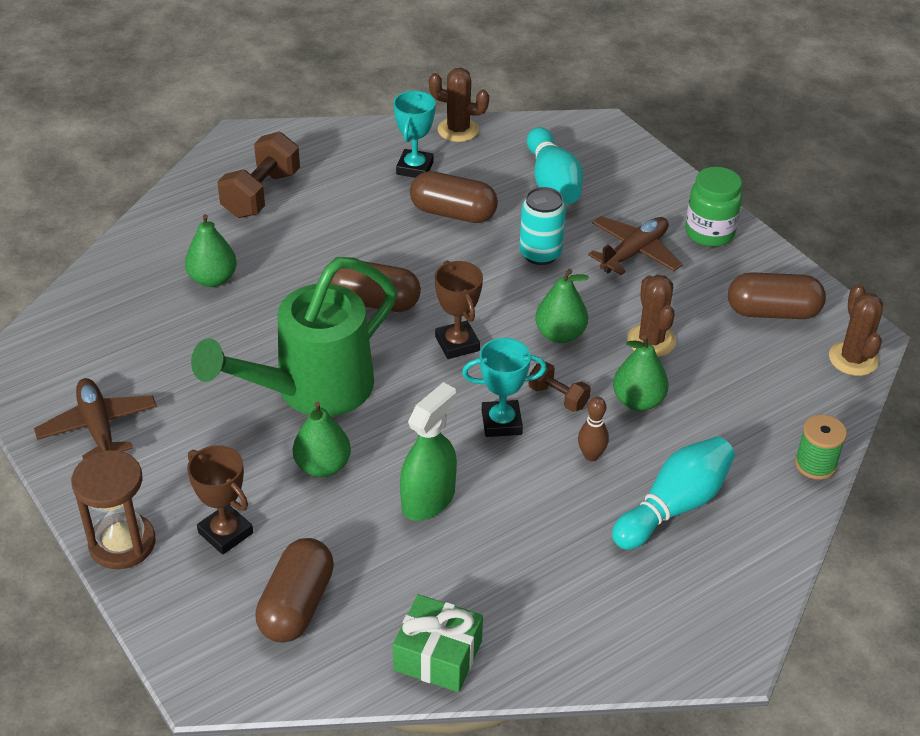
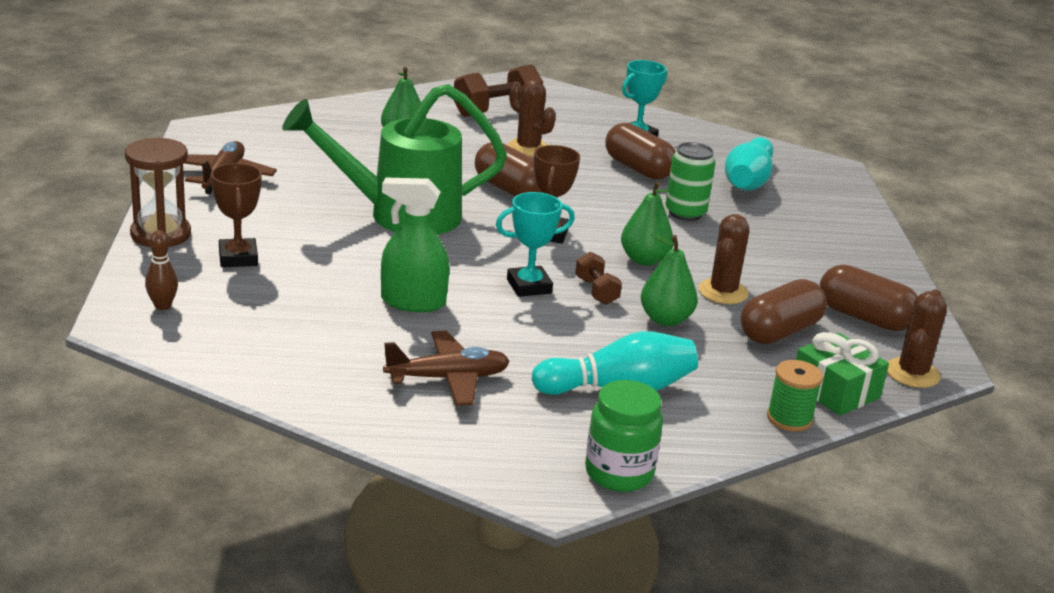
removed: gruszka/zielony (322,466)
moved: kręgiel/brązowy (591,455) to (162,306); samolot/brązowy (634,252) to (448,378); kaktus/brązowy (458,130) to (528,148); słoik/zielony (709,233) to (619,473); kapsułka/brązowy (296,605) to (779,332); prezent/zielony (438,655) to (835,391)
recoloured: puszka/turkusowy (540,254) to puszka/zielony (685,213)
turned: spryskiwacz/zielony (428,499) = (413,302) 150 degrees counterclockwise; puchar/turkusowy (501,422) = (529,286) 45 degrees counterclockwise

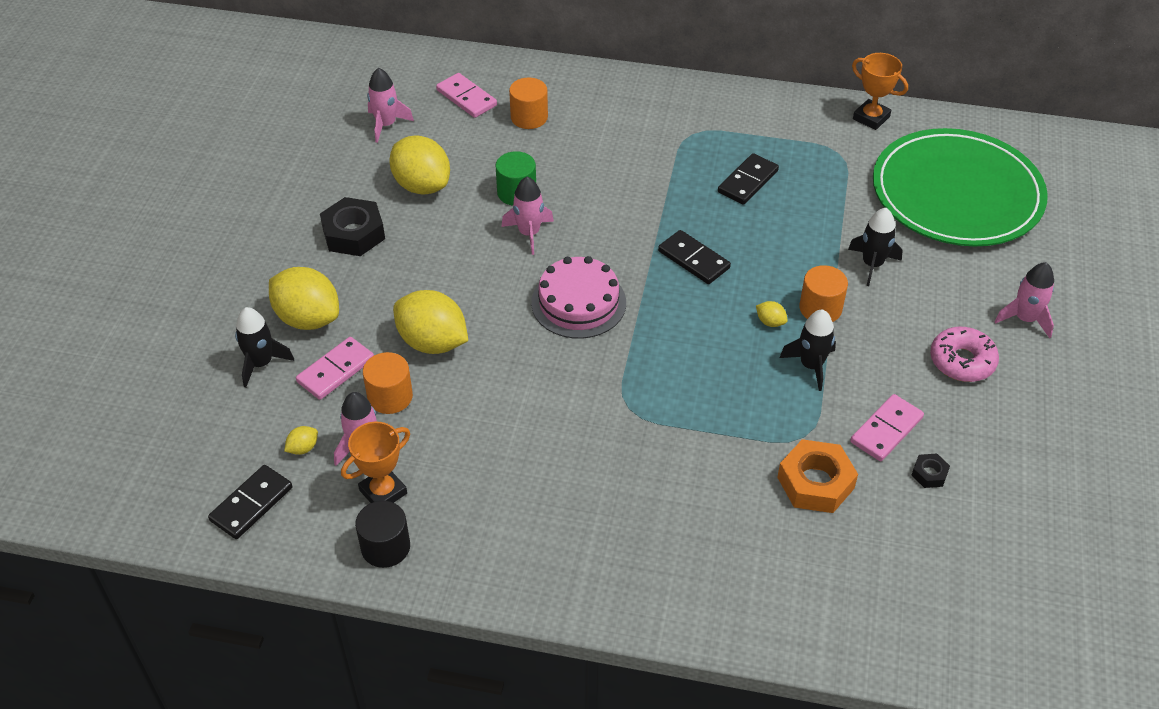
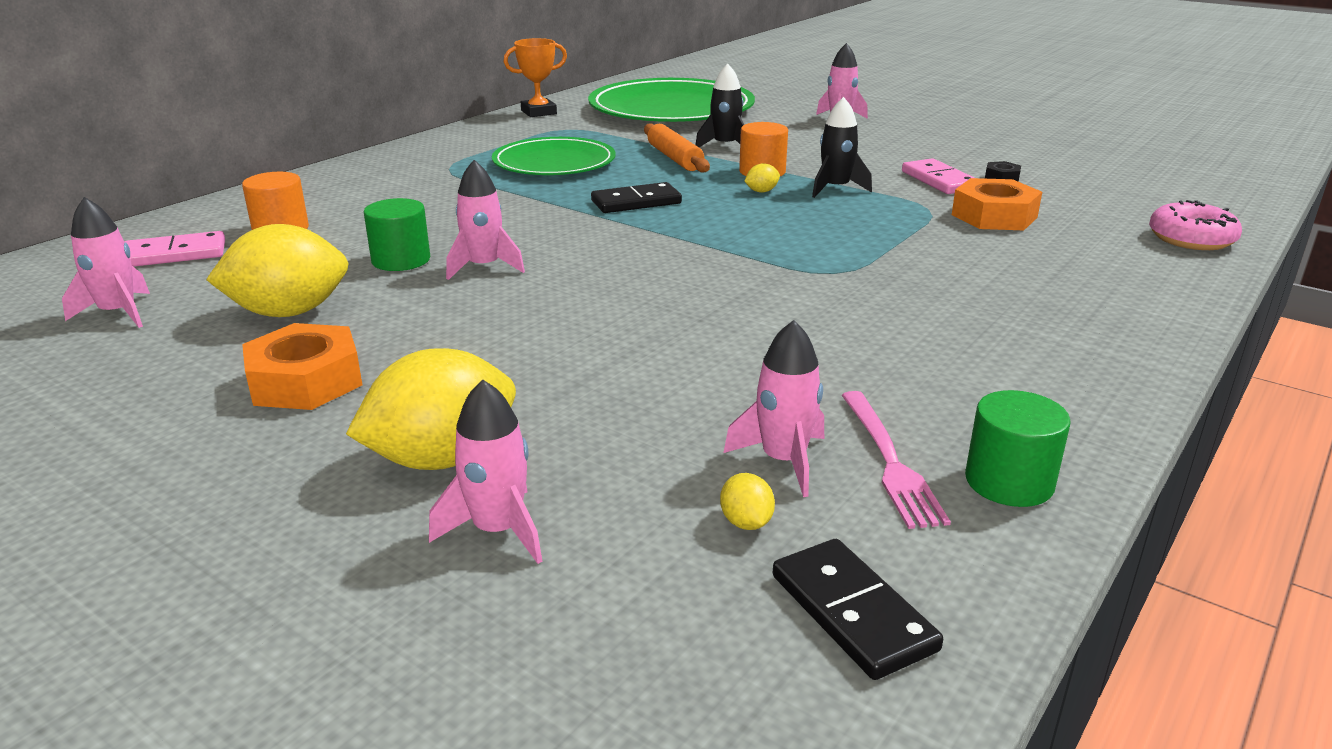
removed: kostka domina/różowy (335,370); walec/pomarańczowy (390,397); cytryna/żółty (432,342); tort/różowy (578,302)
added: wałek do ciasta/pomarańczowy (675,158)
moved: donut/różowy (962,361) to (1191,239)
replaced: kostka domina/czarny (748,181) to talerz/zielony (554,162); puchar/pomarańczowy (383,492) to widelec/różowy (890,462)
recoloured: nakrętka/czarny (354,234) to nakrętka/pomarańczowy (306,381); rakieta/czarny (261,363) to rakieta/różowy (497,530); walec/czarny (385,547) to walec/zielony (1009,482)

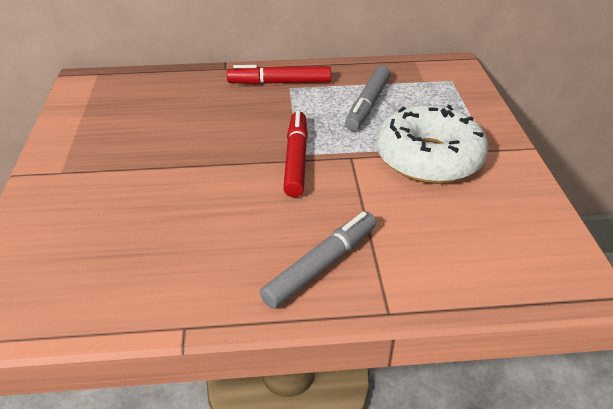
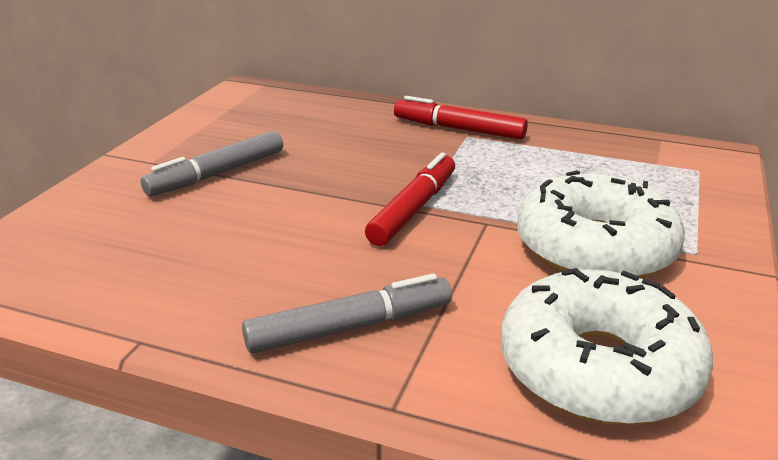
added: donut/biały (598,369)
moved: flamaster/szary (368,105) to (217,174)

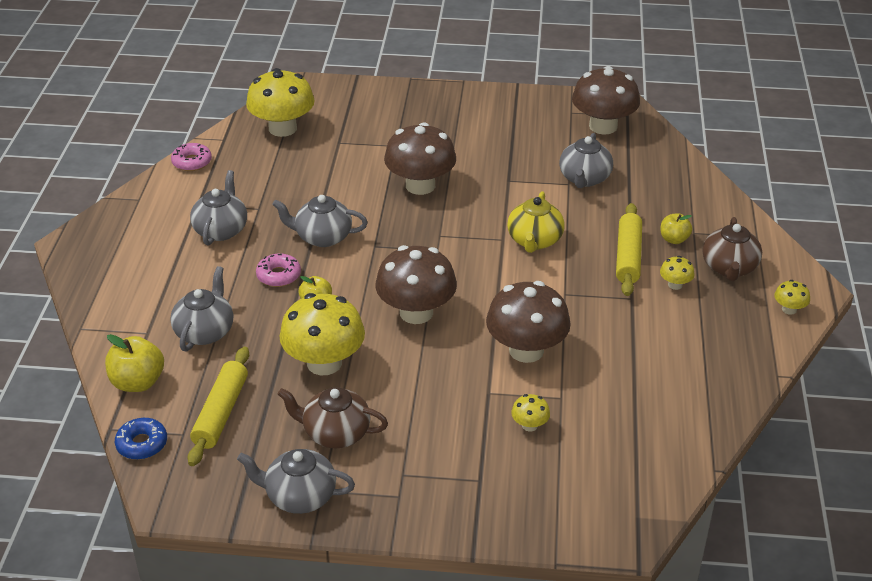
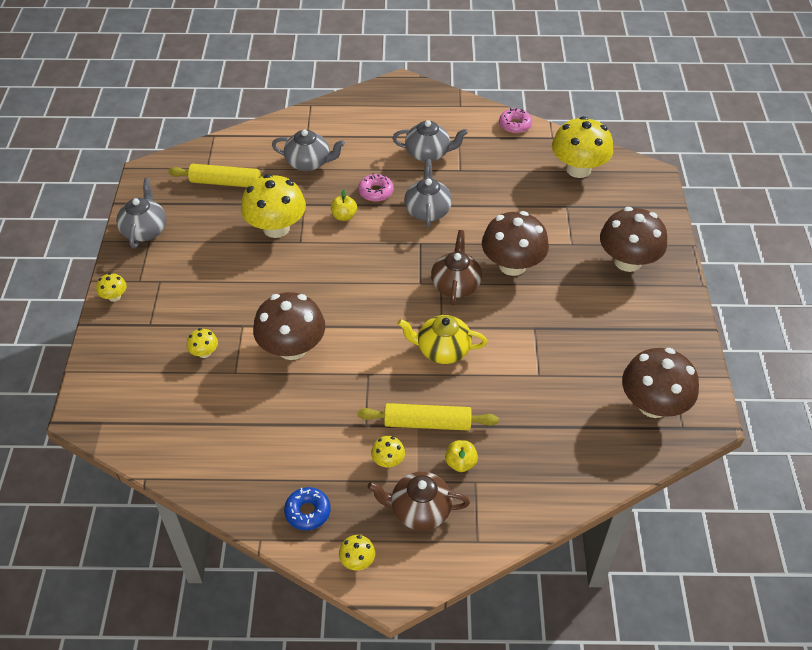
removed: jabłko/żółty (138,382); imbryk/szary (584,179)
added: grzyb/żółty (114,296)
moved: donut/niebieski (142,444) to (307,512); imbryk/brązowy (335,433) to (456,285); grzyb/brązowy (416,312) to (627,261)

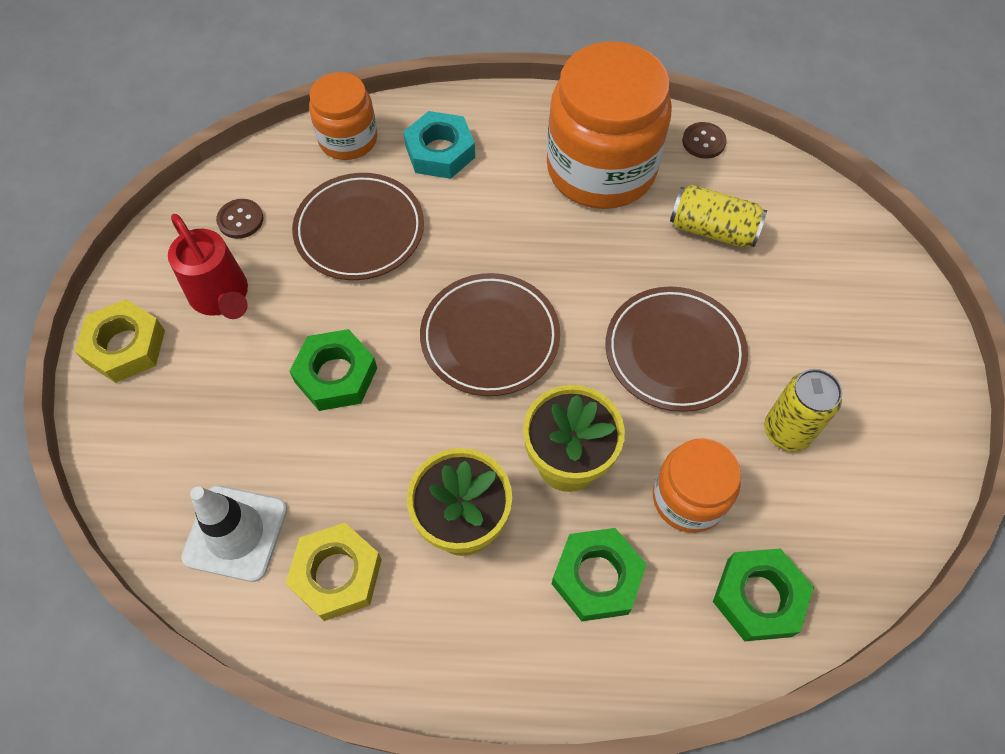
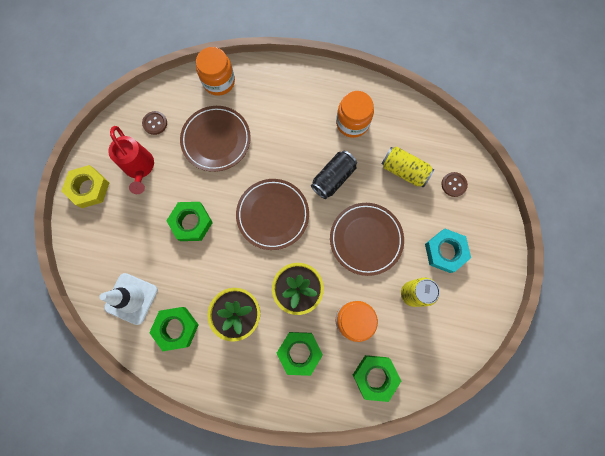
added: puszka/czarny (333,178)
moved: nakrętka/turkusowy (440,151) to (445,251); guzik/brązowy (703,142) to (453,184)
recoloured: nakrętka/żółty (337,574) to nakrętka/zielony (176,328)
resized: słoik/pomarańczowy (601,169) = (352,123) x0.55

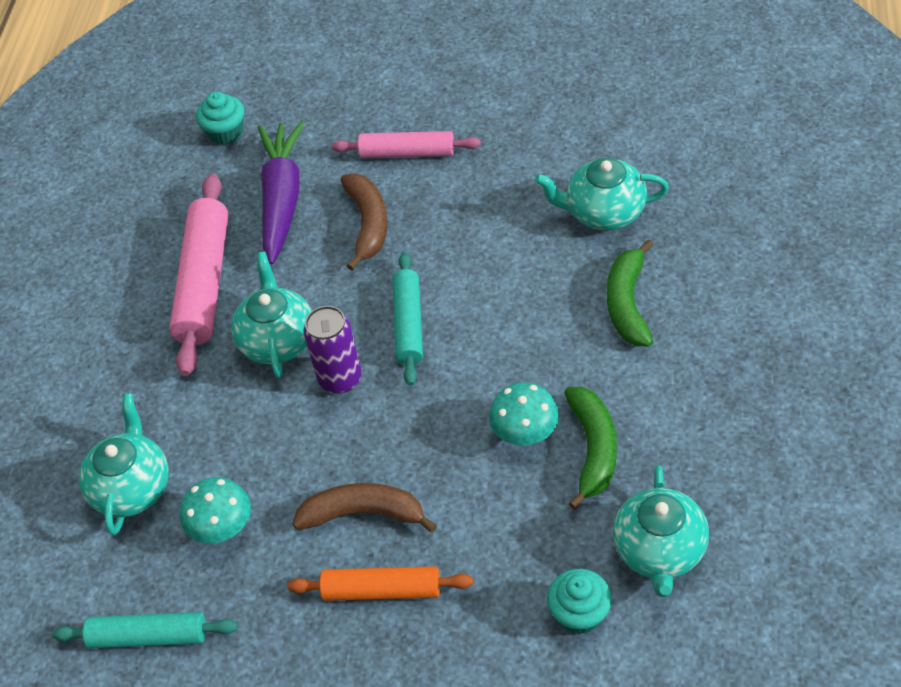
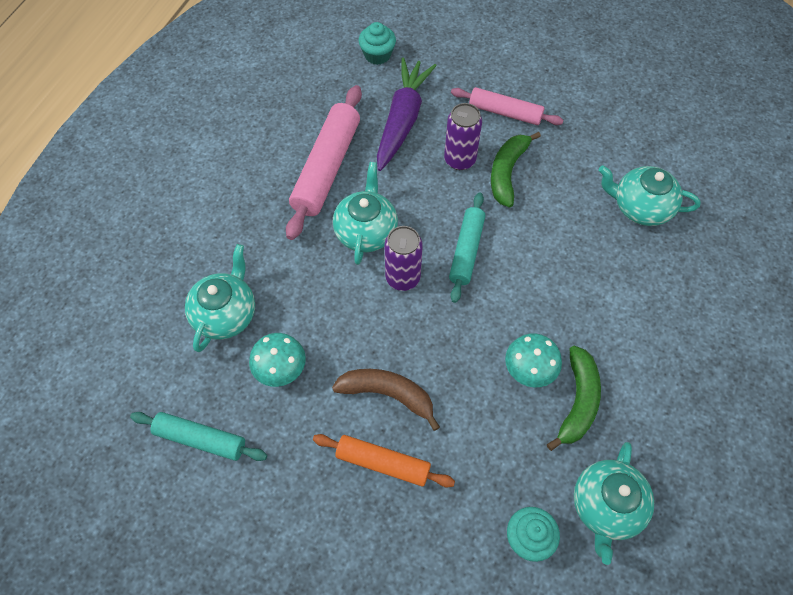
moved: banan/zielony (627,303) to (507,172)
replaced: banan/brązowy (368,224) to puszka/fioletowy (460,160)

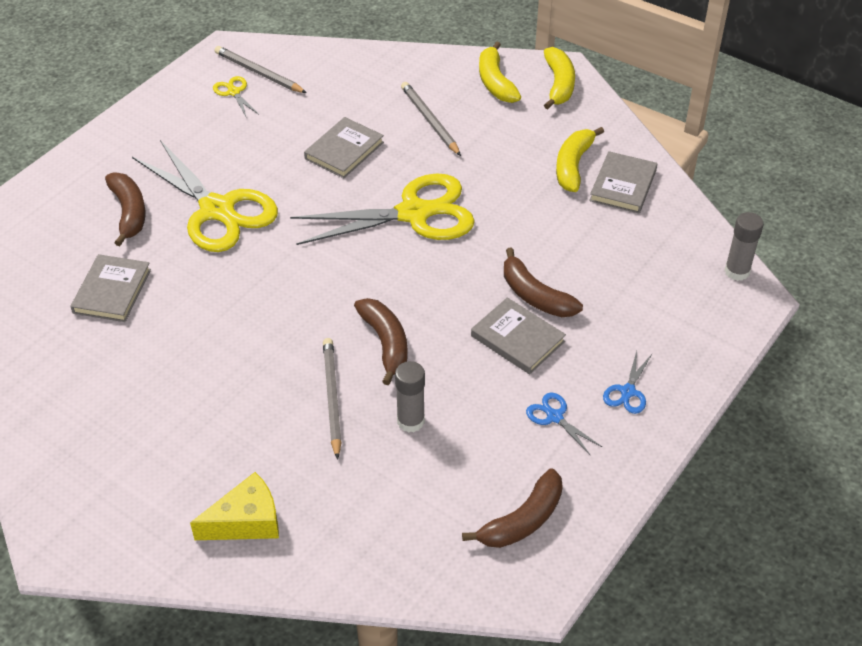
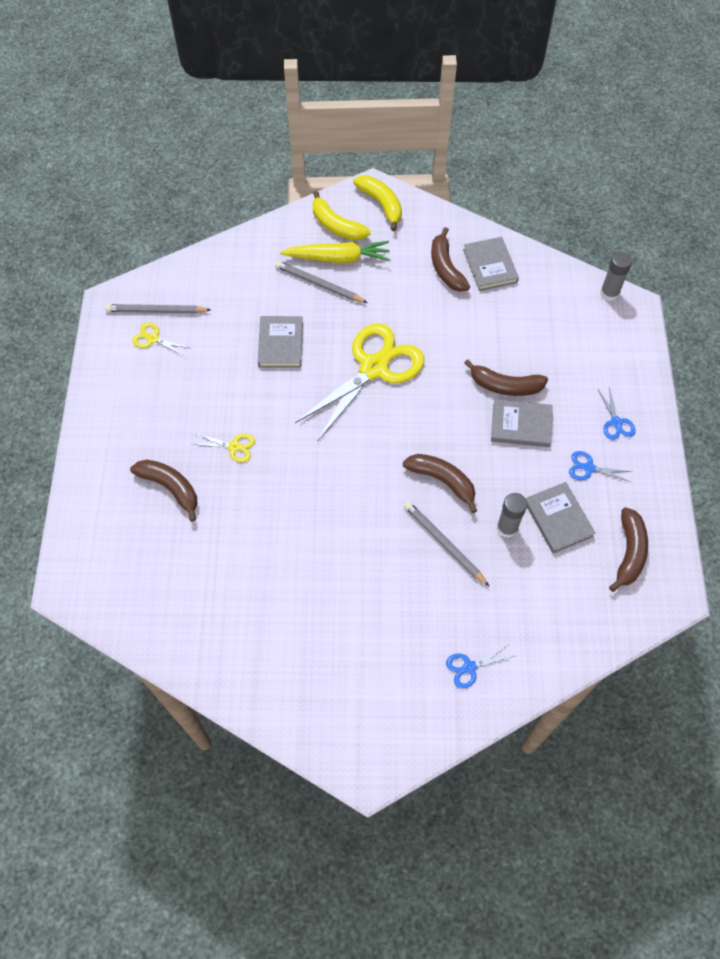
added: marchewka/żółty (338,258)
moved: książka/szary (112,291) to (558,519)
replaced: ser/żółty (246,521) to nożyczki/niebieski (469,667)
recoloured: banan/żółty (573,166) to banan/brązowy (446,268)
resized: nożyczki/żółty (217,210) = (234,447) x0.41

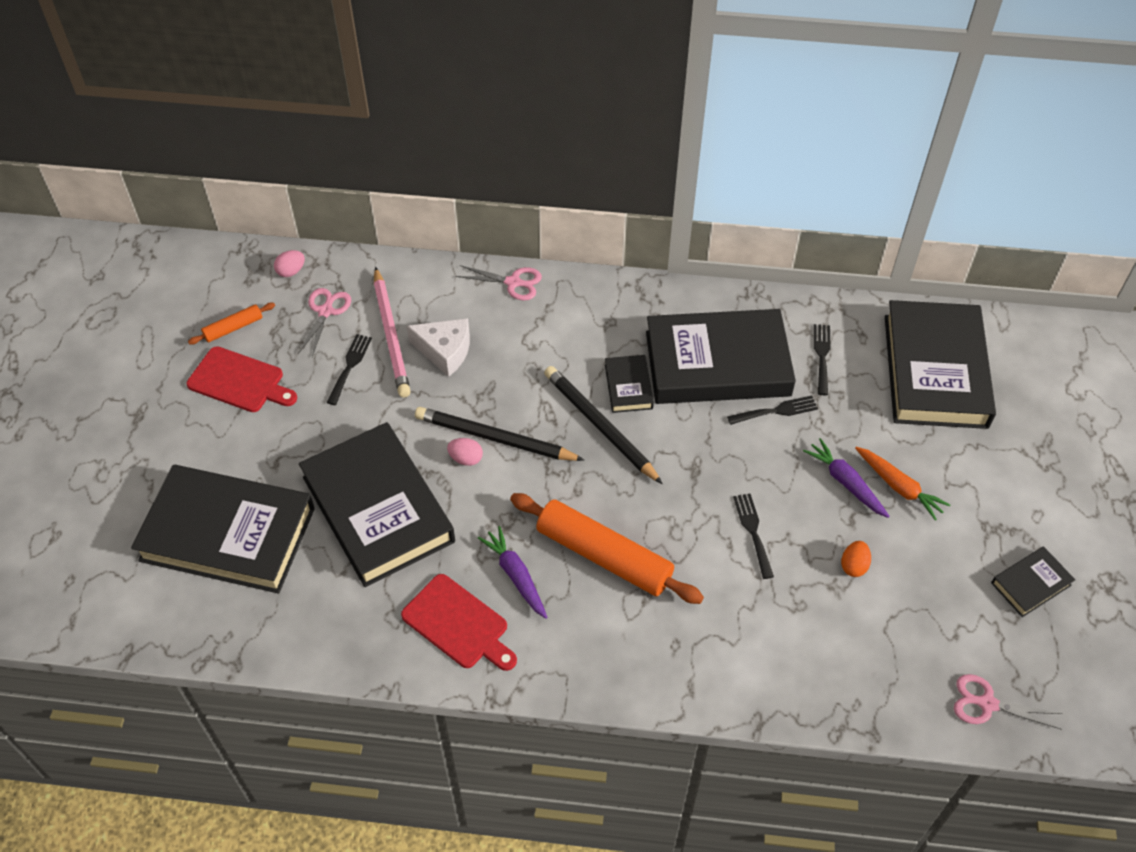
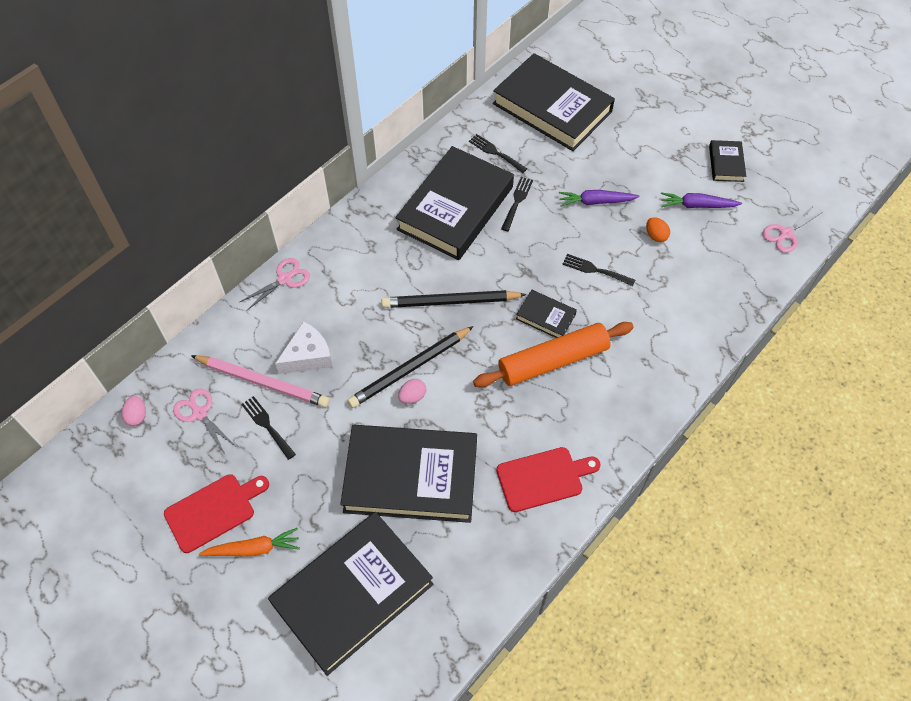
removed: wałek do ciasta/pomarańczowy (233,328)
moved: marchewka/pomarańczowy (899,487) to (254,549); książka/czarny (628,386) to (545,317); marchewka/fioletowy (516,575) to (697,205)

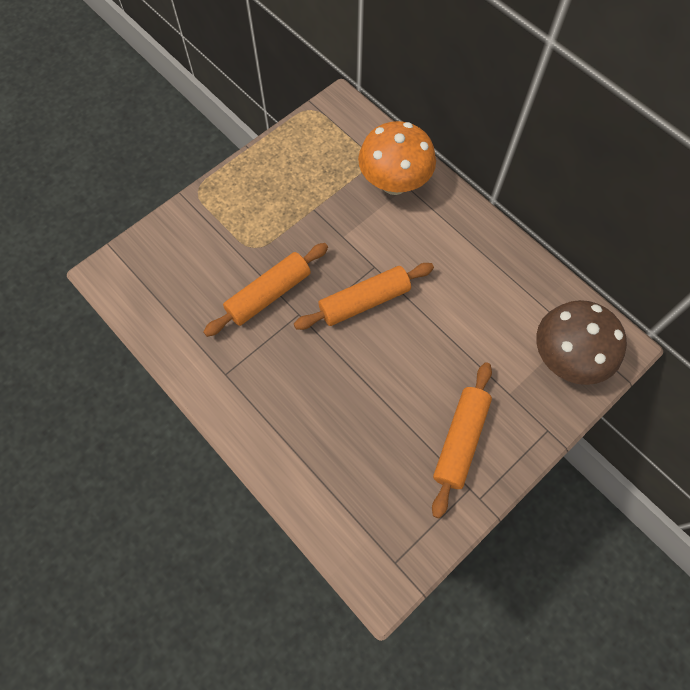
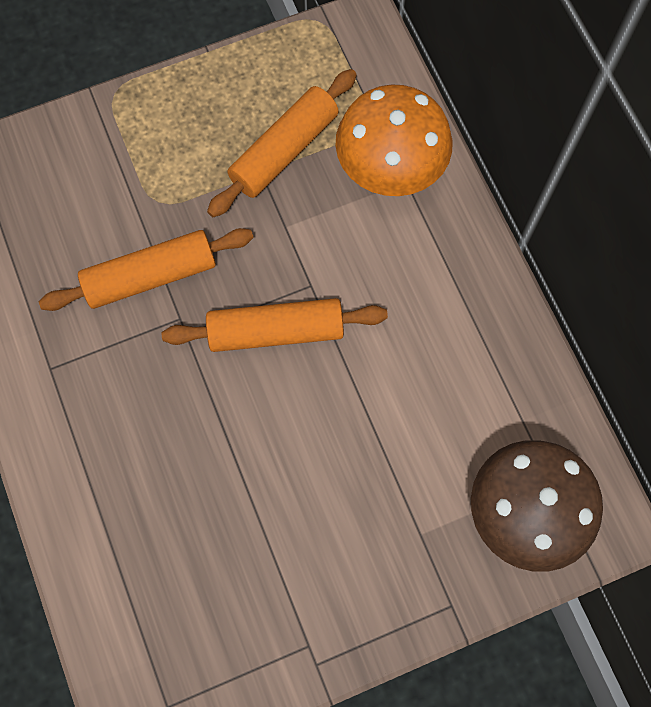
moved: wałek do ciasta/pomarańczowy (460,440) to (284,151)

